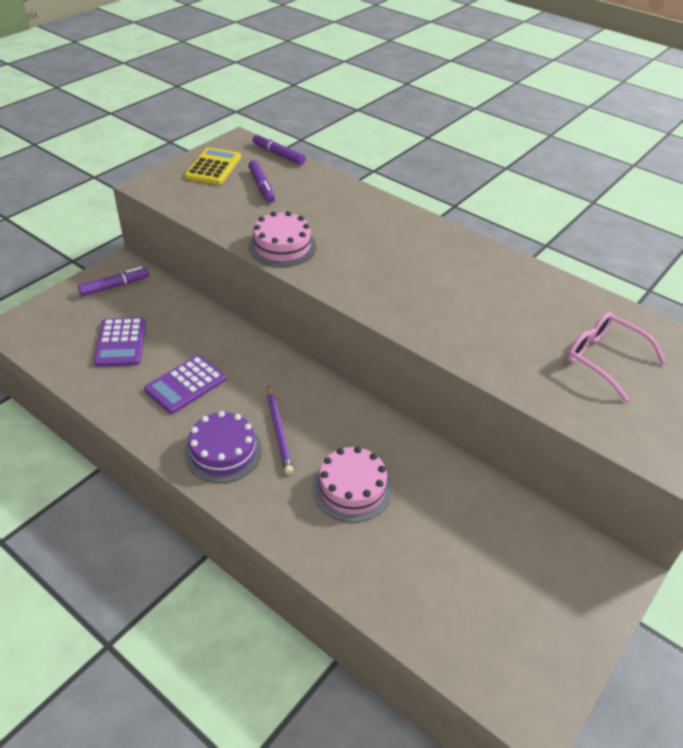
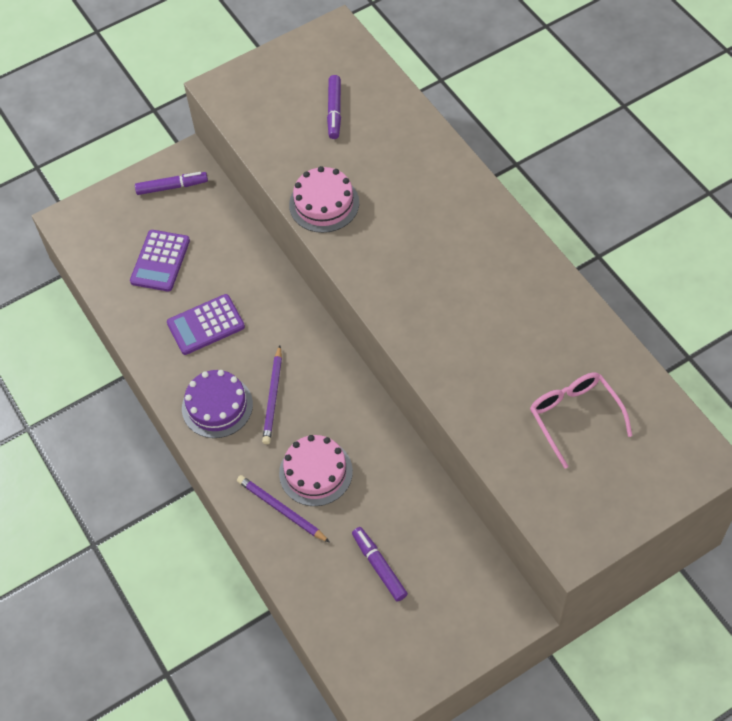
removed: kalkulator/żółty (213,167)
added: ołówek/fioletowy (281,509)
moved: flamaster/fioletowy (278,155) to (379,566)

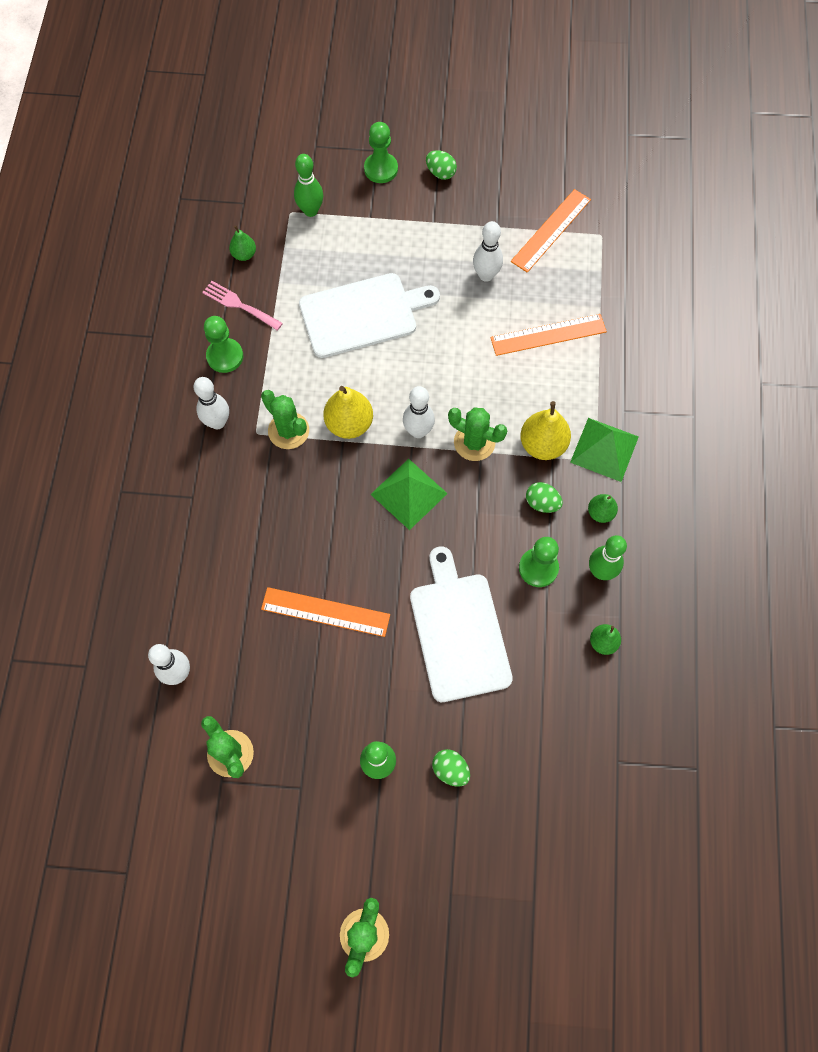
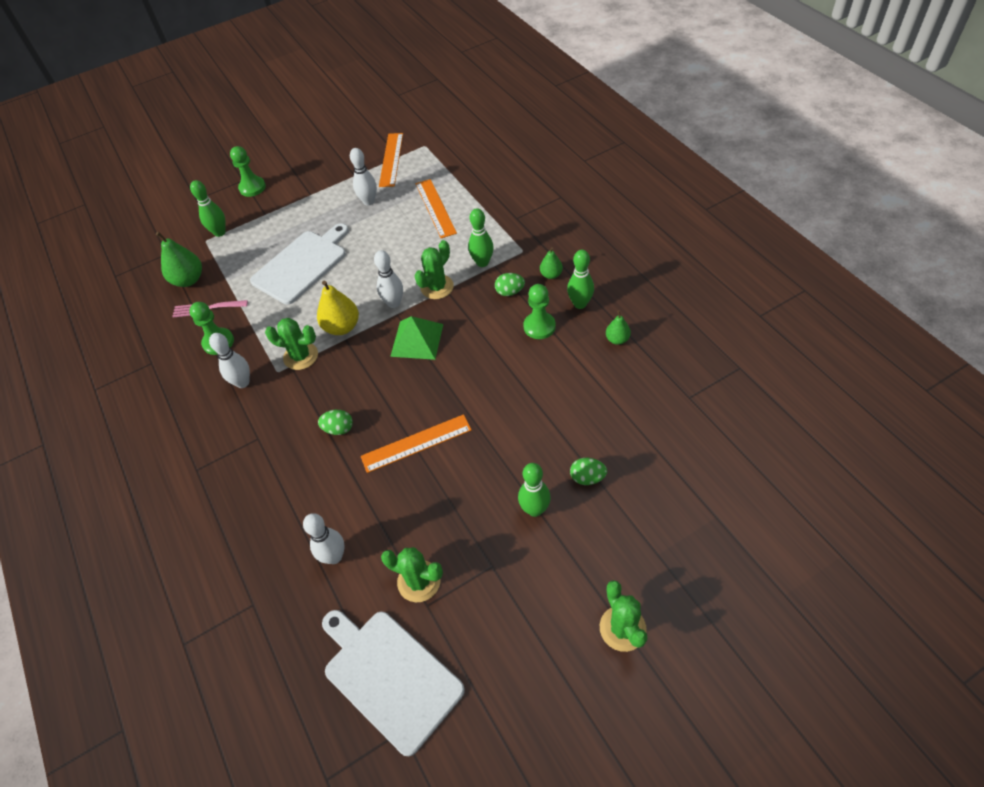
removed: piramida/zielony (604,449)
moved: jajko/zielony (440,173) to (338,429); deska do krojenia/biały (458,631) to (389,676)
replaced: gruszka/żółty (543,445) to kręgiel/zielony (482,262)
turned: kaktus/zielony (474,442) = (437,287) 45 degrees counterclockwise; linijka/pomarańczowy (548,335) = (435,208) 60 degrees counterclockwise
resized: gruszka/zielony (244,254) = (188,280) x1.74

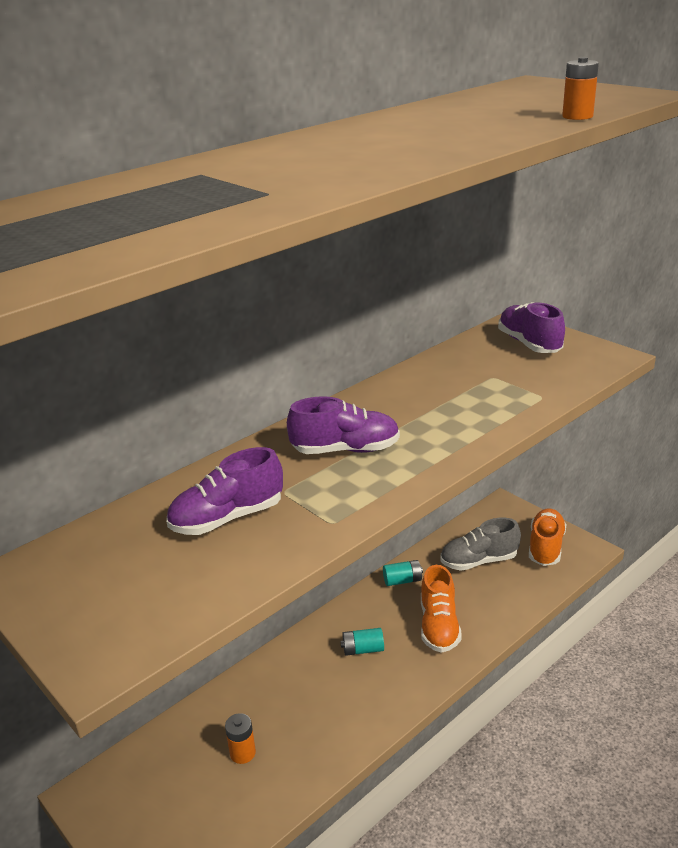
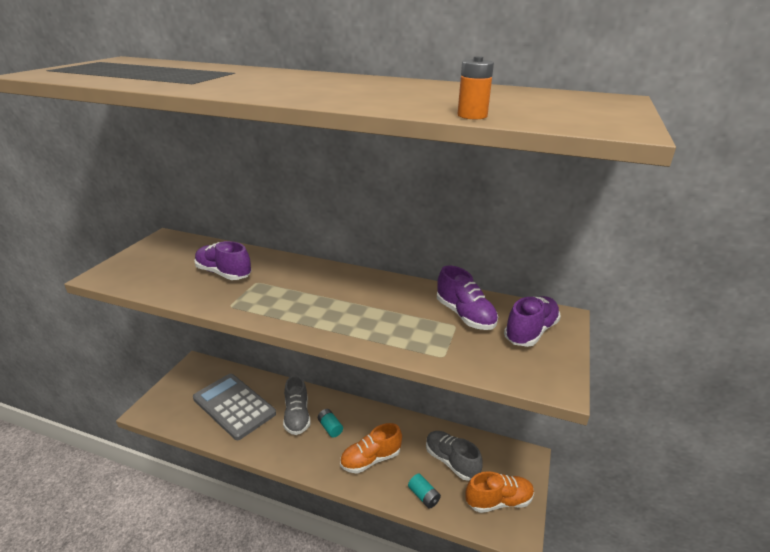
added: but/szary (297,416)
moved: bateria/turkusowy (402,580) to (423,496); but/fioletowy (346,450) to (465,315)
replaced: bateria/pomarańczowy (242,753) to kalkulator/szary (234,406)

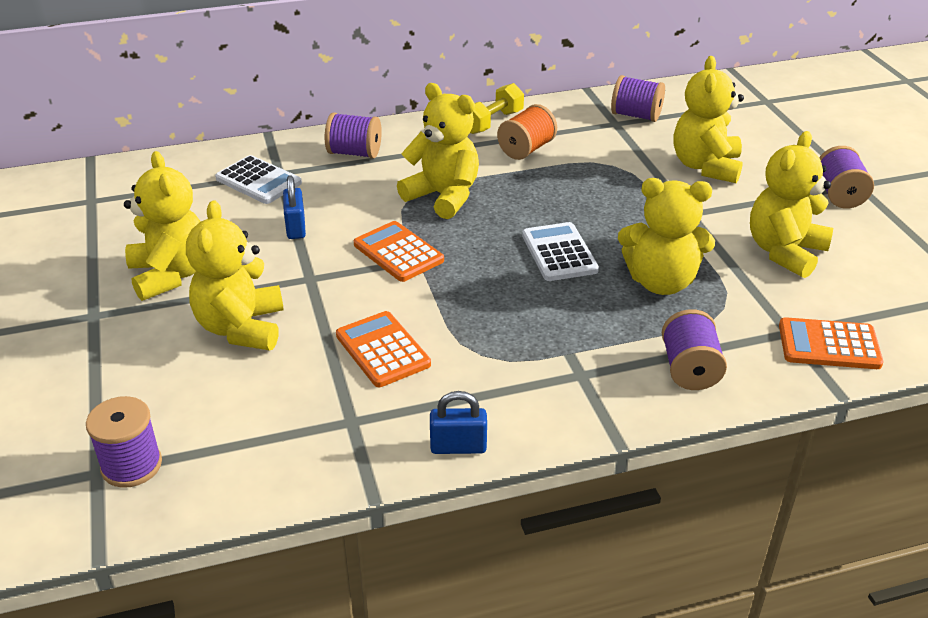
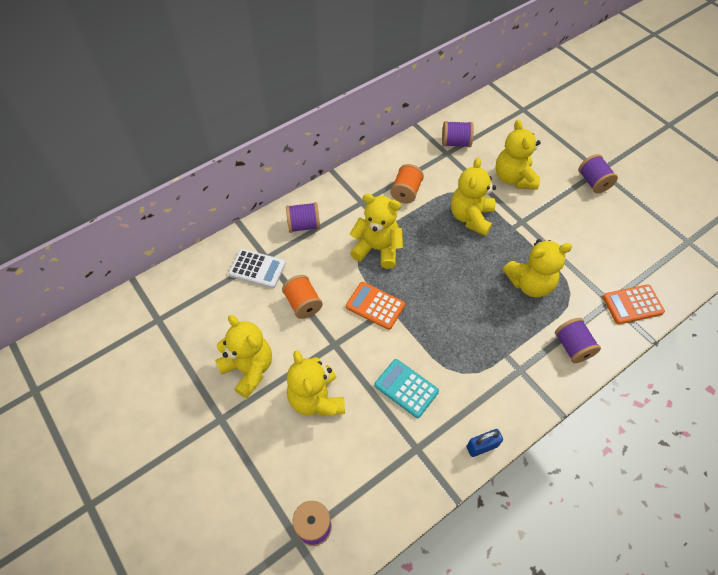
removed: hantel/żółty (492,122); kalkulator/biały (559,253)
moved: miś/żółty (784,252) to (471,217)
replaced: kłódka/niebieski (296,227) to szpulka/pomarańczowy (303,303)
recoloured: kalkulator/pomarańczowy (382,350) to kalkulator/turkusowy (406,388)

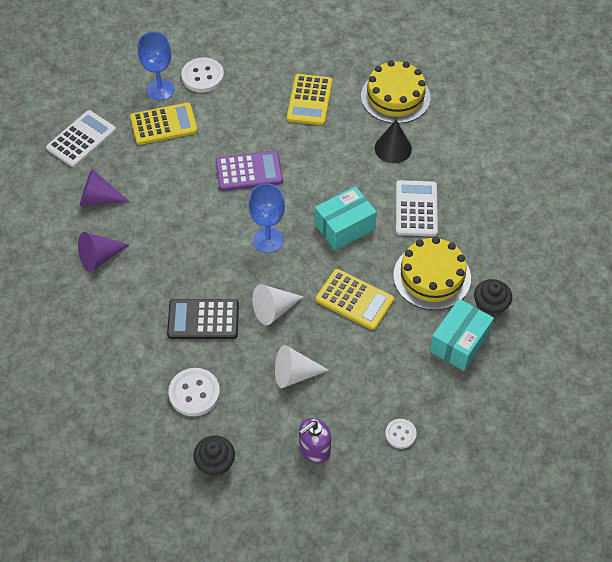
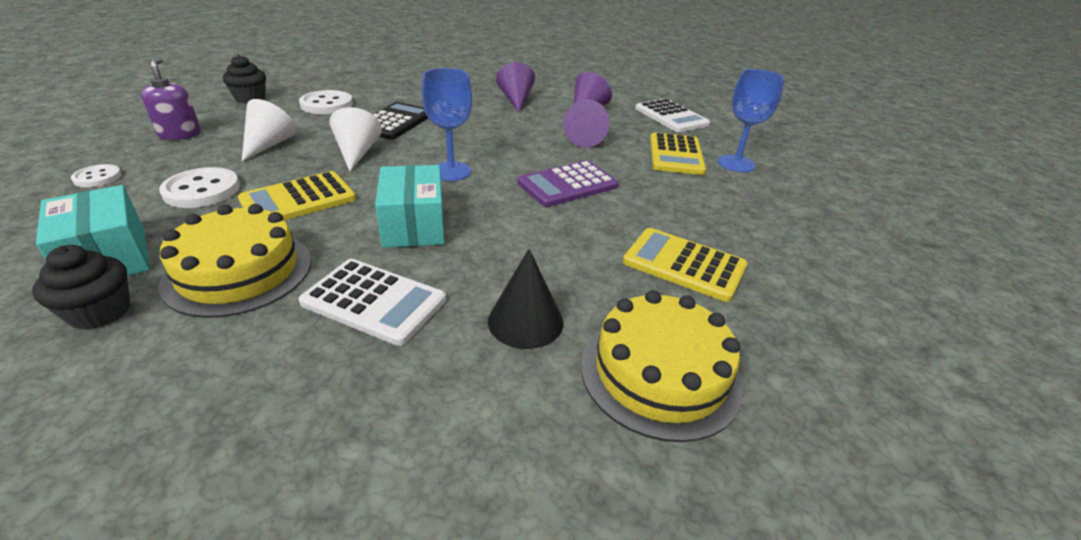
added: stożek/fioletowy (586,139)
moved: guzik/biały (202,76) to (202,190)
turned: kalkulator/fioletowy (249,172) = (567,184) 45 degrees clockwise

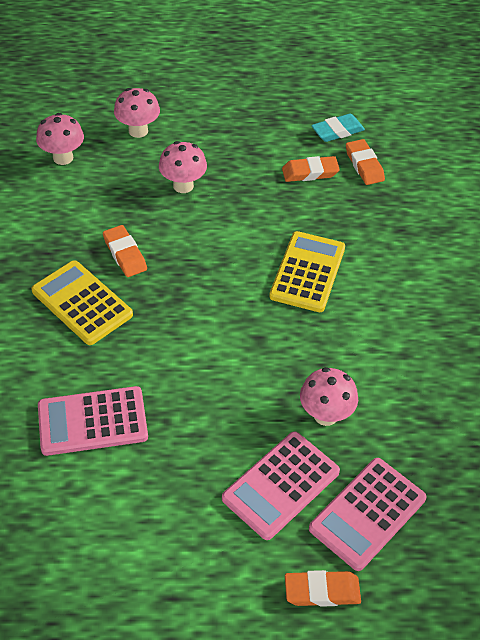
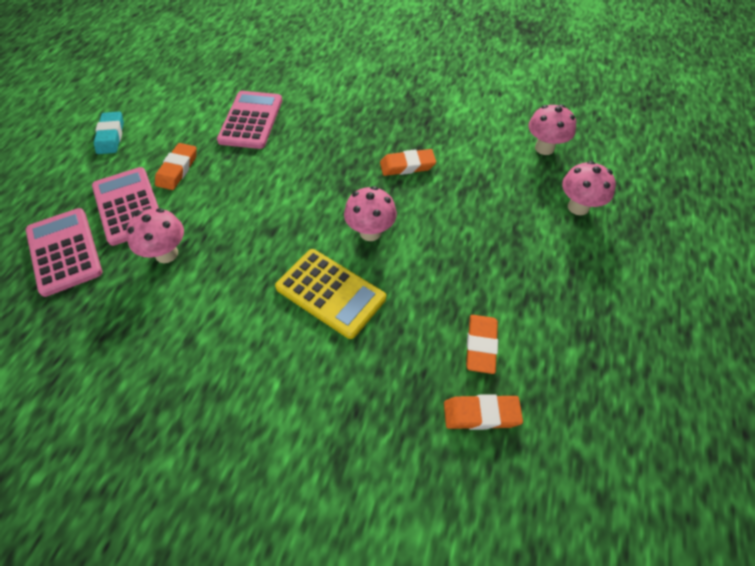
removed: kalkulator/żółty (82,303)
moved: gumka do mazania/turkusowy (337,131) to (111,136); gumka do mazania/pomarańczowy (322,591) to (177,169); grzyb/różowy (183,186) to (370,232)

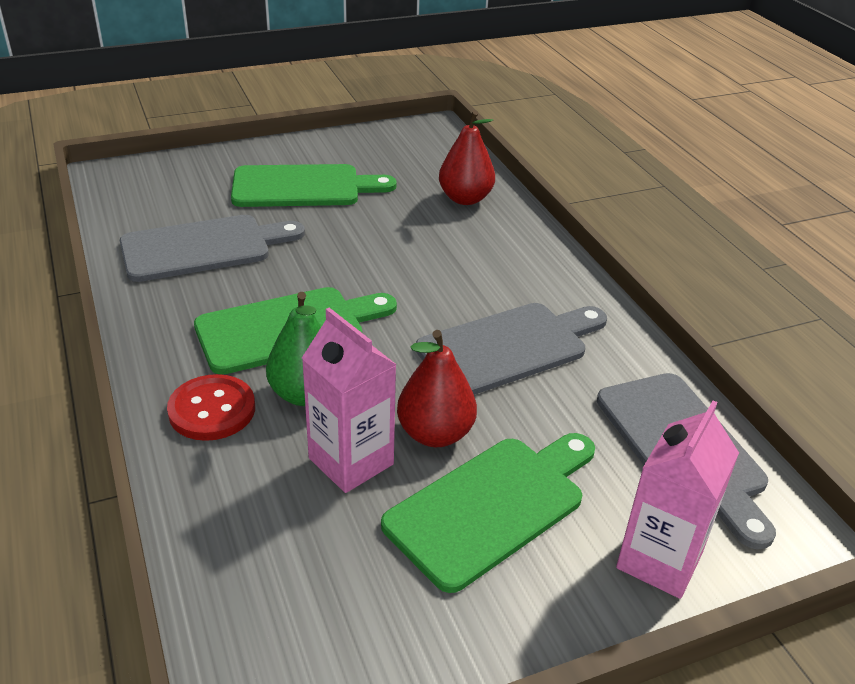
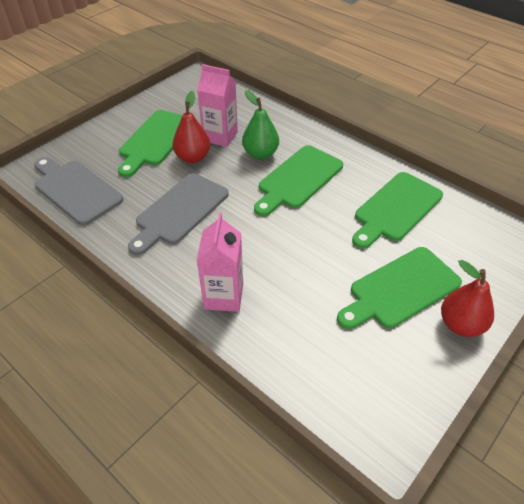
removed: guzik/czerwony (212,410)
moved: karton mleka/różowy (659,560) to (223,296); gruszka/czerwony (465,198) to (460,324)
recoloured: deska do krojenia/szary (203,248) to deska do krojenia/zielony (396,209)

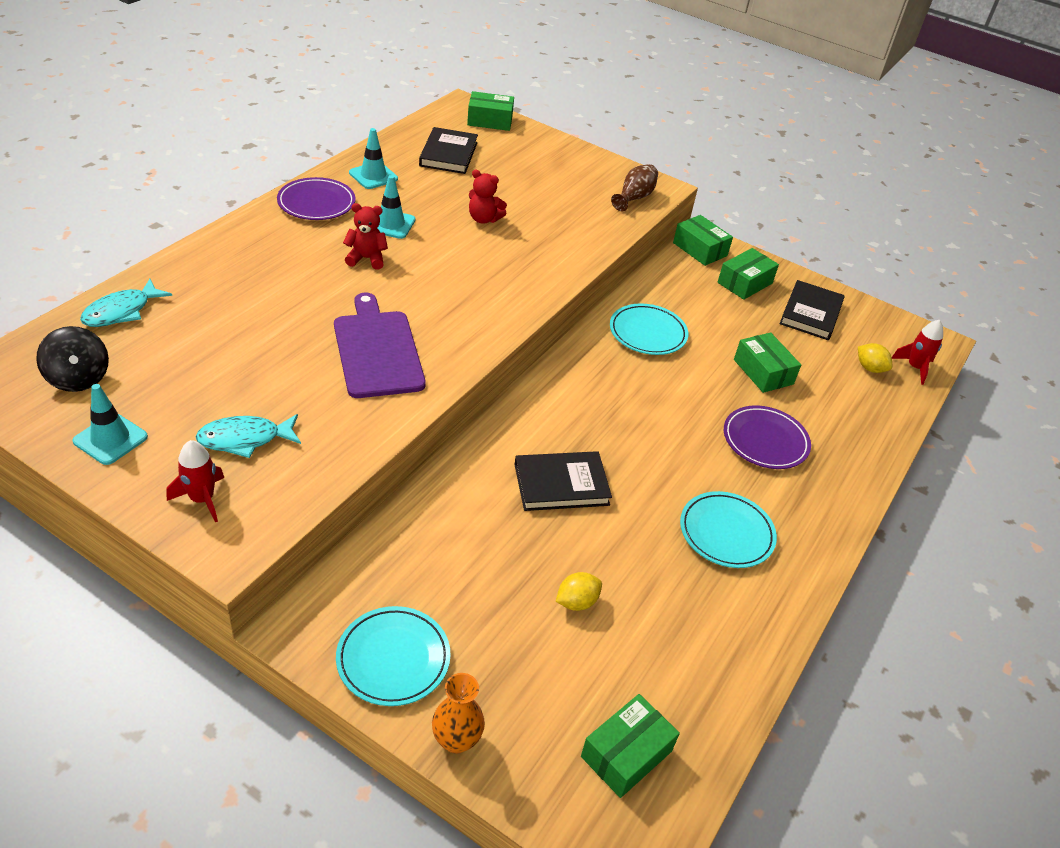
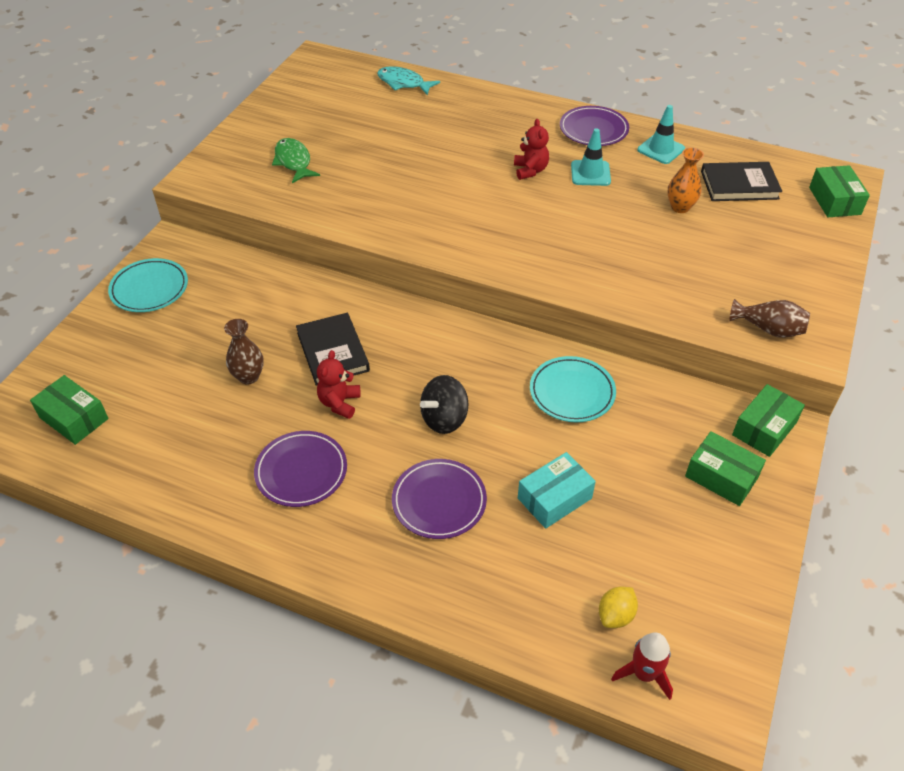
removed: pachołek/turkusowy (110,439); rakieta/czerwony (202,499); deska do krojenia/fioletowy (377,350); cytryna/żółty (576,602); książka/czarny (811,313)
added: wazon/brązowy (248,376)
moved: miś/czerwony (484,219) to (339,403); bączek/czarny (78,378) to (444,419); wazon/pomarańczowy (456,740) to (680,207)
recoloured: talerz/turkusowy (726,533) to talerz/fioletowy (301,471); ryba/turkusowy (245,439) to ryba/zielony (293,161); pudełko/zielony (763,372) to pudełko/turkusowy (554,498)

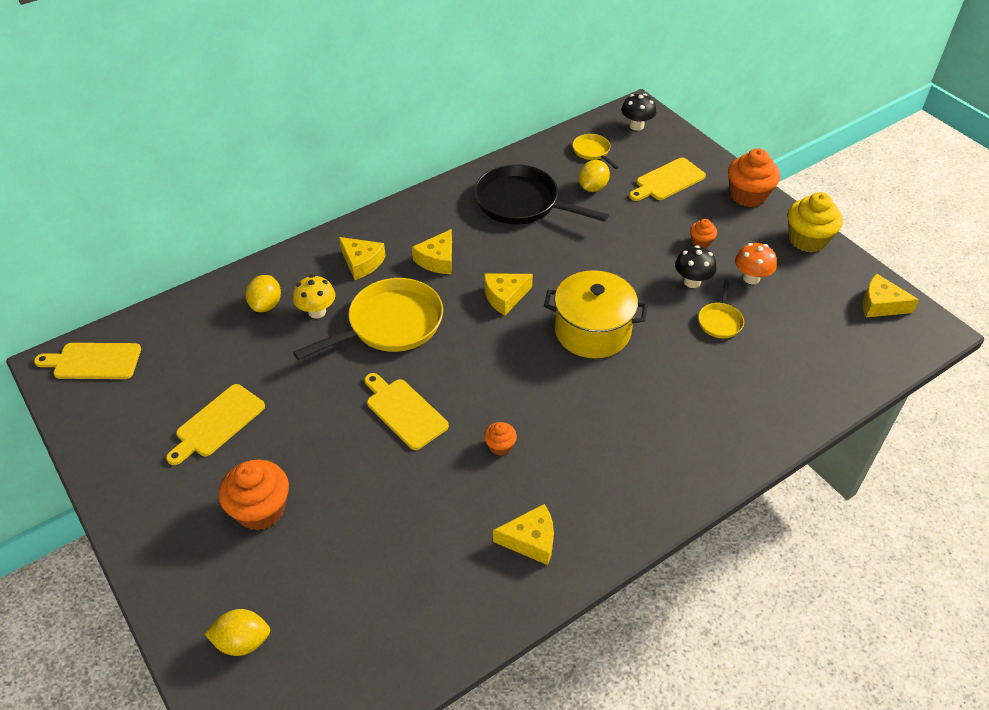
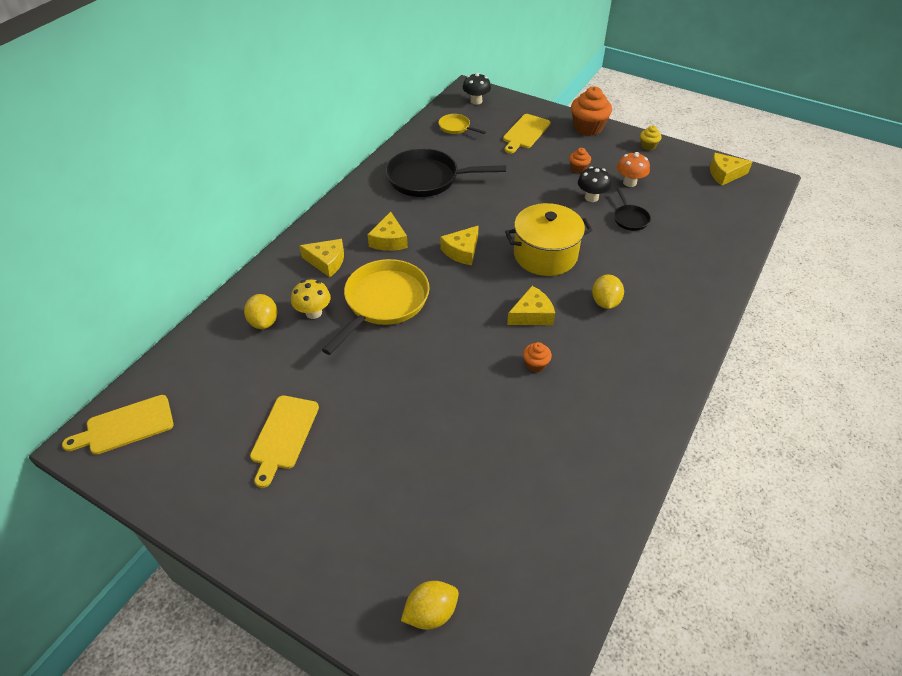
removed: muffinka/pomarańczowy (261,510); deska do krojenia/żółty (404,411)
moved: ser/żółty (530,540) to (532,314); cytryna/żółty (592,187) to (605,302)
recoloured: patelnia/żółty (720,321) to patelnia/czarny (630,218)
resized: muffinka/żółty (807,240) = (648,146) x0.50

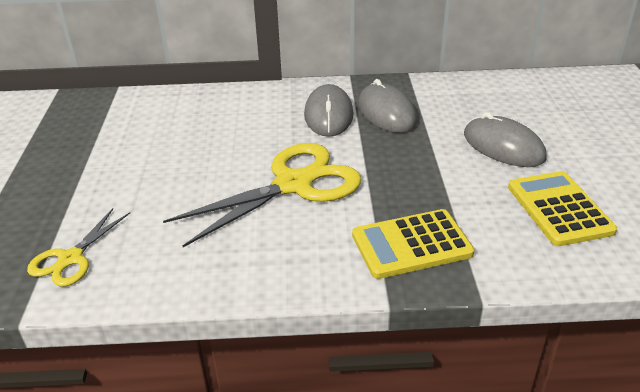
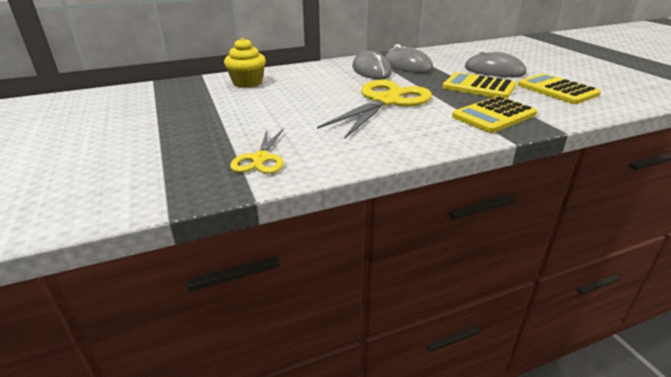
added: muffinka/żółty (247,83); kalkulator/żółty (478,87)

